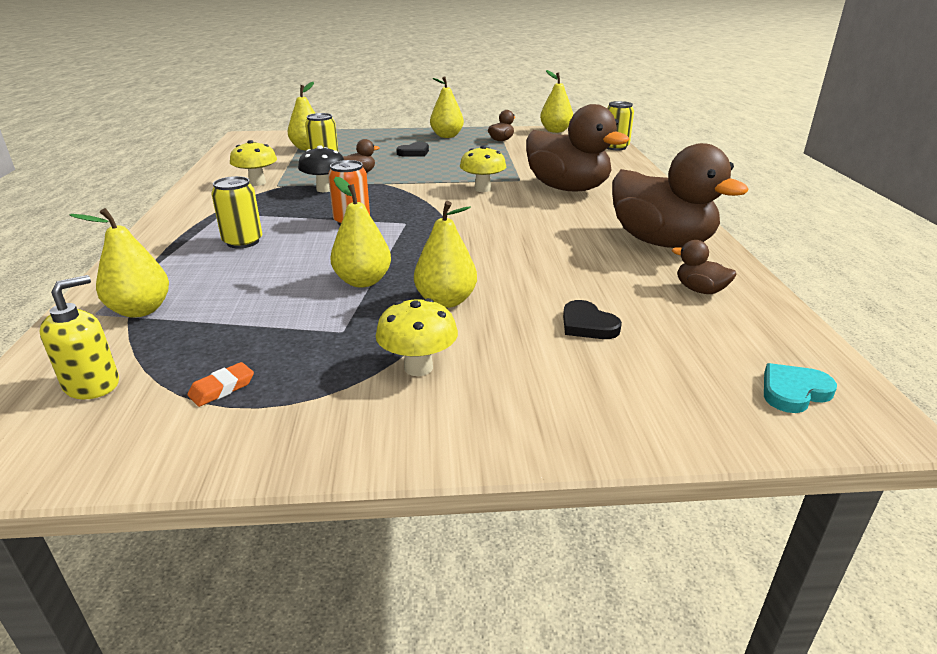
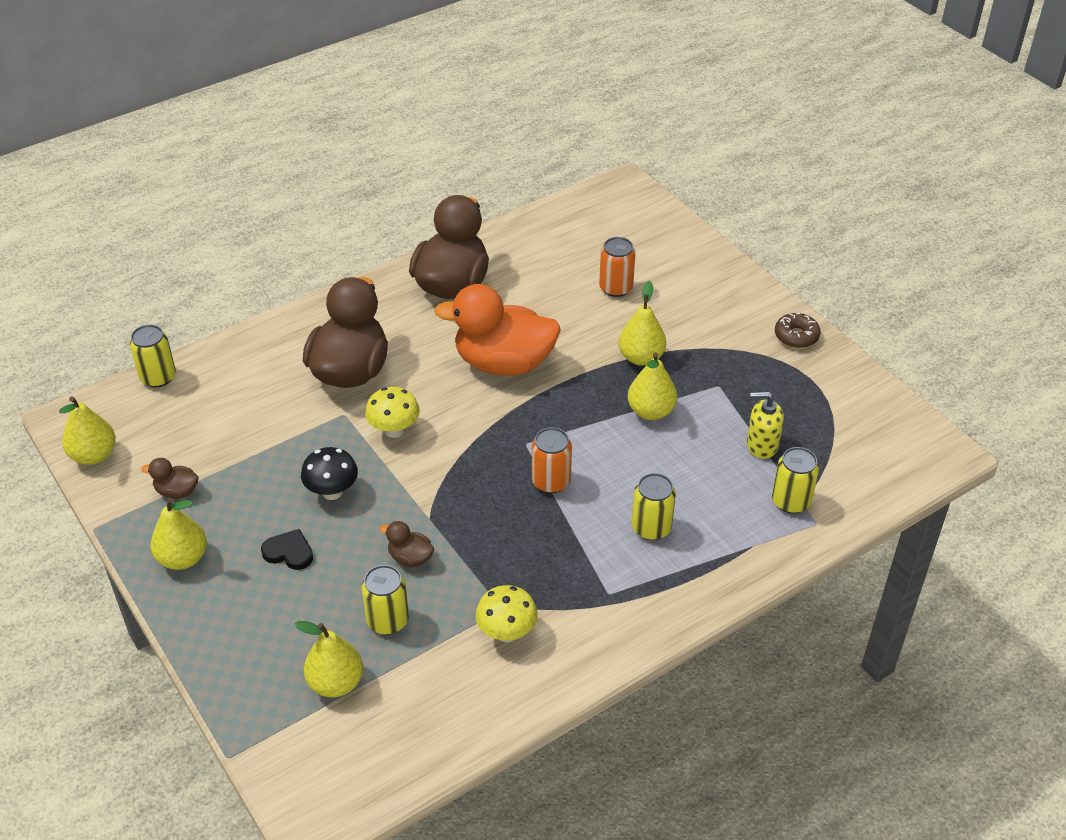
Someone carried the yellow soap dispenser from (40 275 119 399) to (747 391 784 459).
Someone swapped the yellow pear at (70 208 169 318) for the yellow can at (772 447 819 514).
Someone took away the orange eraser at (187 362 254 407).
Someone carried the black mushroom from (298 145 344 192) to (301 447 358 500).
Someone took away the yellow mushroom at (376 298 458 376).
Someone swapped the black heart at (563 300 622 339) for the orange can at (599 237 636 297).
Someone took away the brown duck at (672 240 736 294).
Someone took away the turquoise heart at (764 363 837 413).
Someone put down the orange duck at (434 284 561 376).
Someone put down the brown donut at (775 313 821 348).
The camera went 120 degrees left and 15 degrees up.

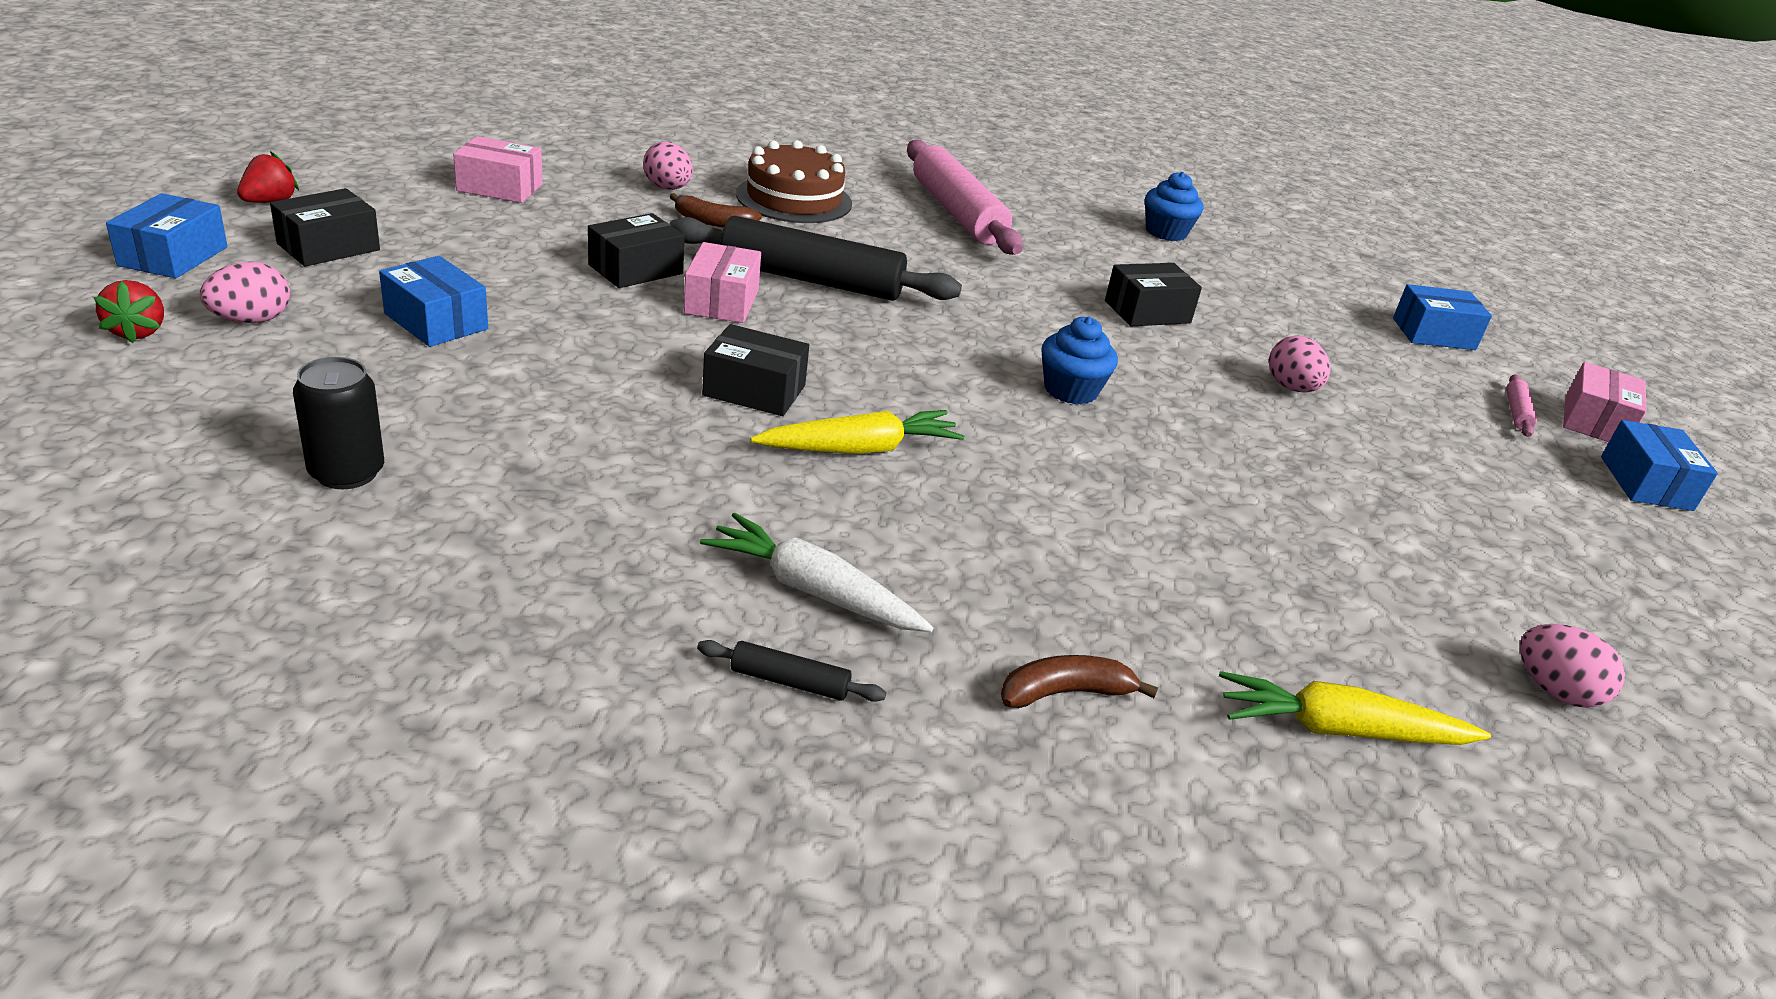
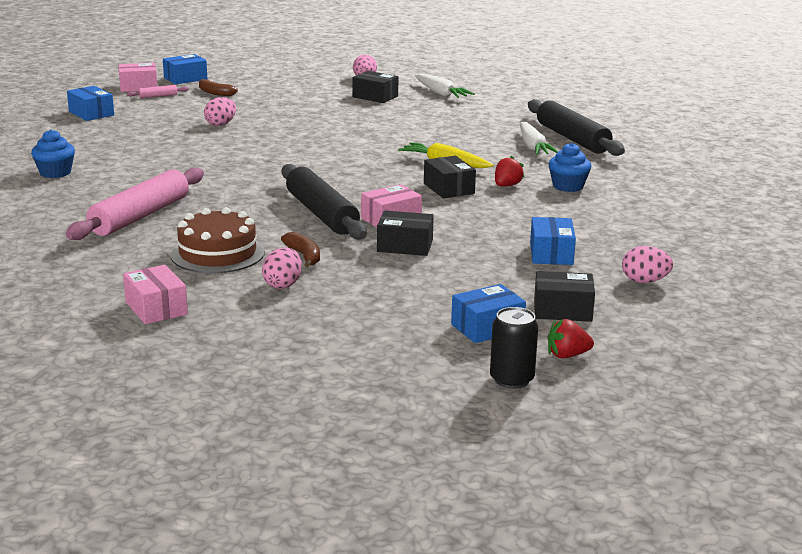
Someone carried the red strawberry from (93 280 164 343) to (495 156 525 186).
Someone carried the blue box from (106 193 228 278) to (451 284 526 343).
Someone carried the black can from (293 357 384 489) to (490 307 538 389).
Someone carried the pink box from (453 136 543 203) to (123 265 188 324).
Someone scaled the black rolling pin at (697 640 886 702) by 2.46.
Someone carried the brown banana from (1001 655 1158 708) to (199 79 238 96).
Someone carried the blue cupcake from (1041 317 1118 405) to (548 143 591 192).
Someone carried the black box from (1105 263 1202 326) to (352 71 398 103).
Someone repainted the yellow carrot at (1219 671 1491 745), which became the white carrot at (415 74 475 98).
The camera went 125 degrees left and 10 degrees down.

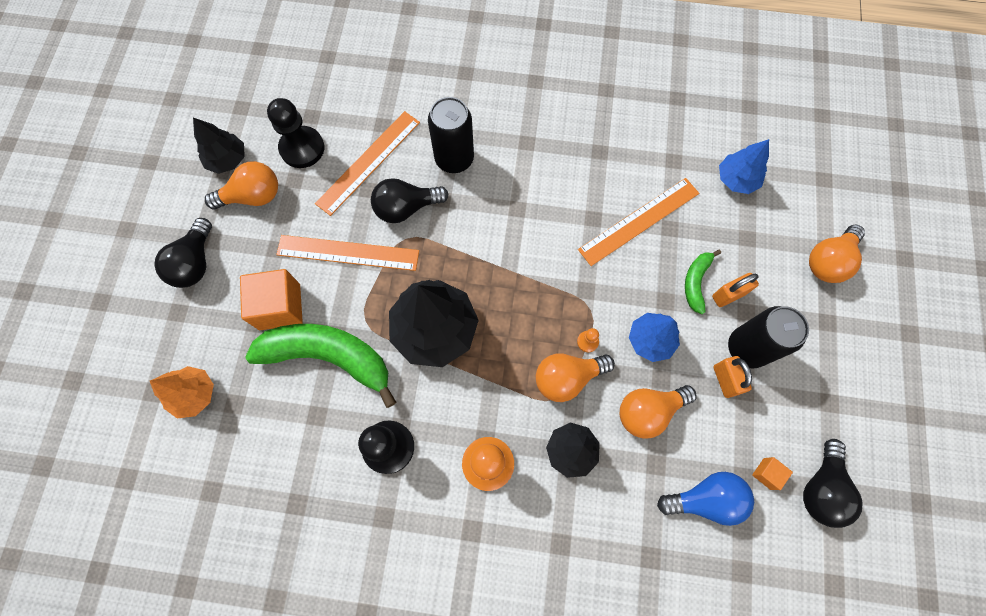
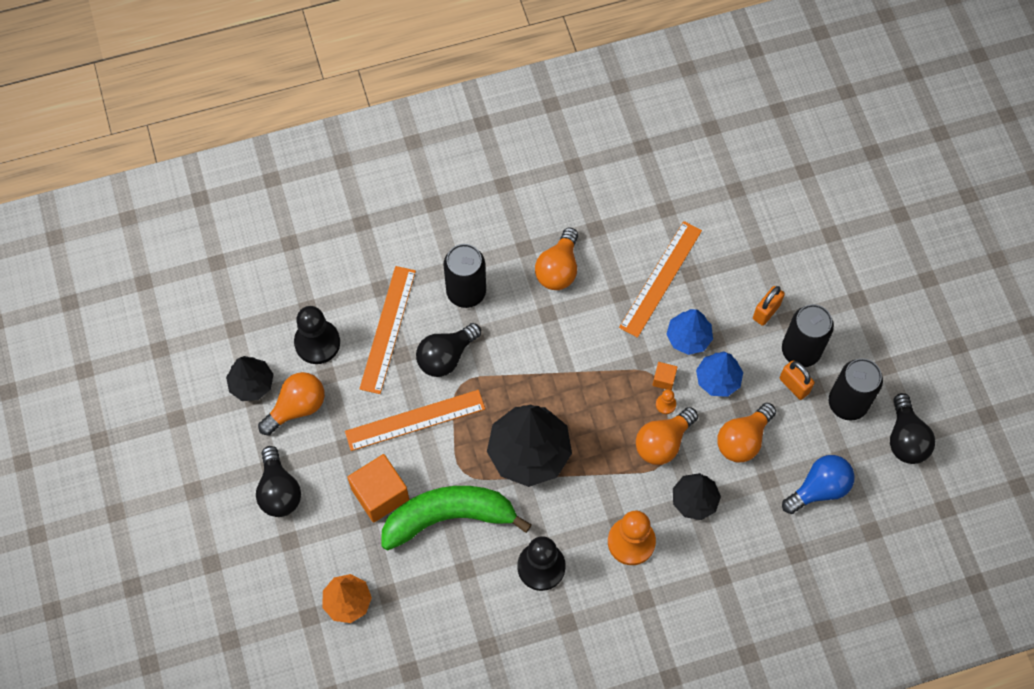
Someone took away the green banana at (685 249 721 314).
Someone carried the blue tree from (719 139 769 194) to (666 309 713 355).
Someone carried the orange cube from (752 457 793 490) to (653 362 678 390).
Someone carried the orange light bulb from (809 225 865 283) to (535 227 578 290).
Someone put down the black can at (829 358 883 421).
The camera went 25 degrees left and 5 degrees down.

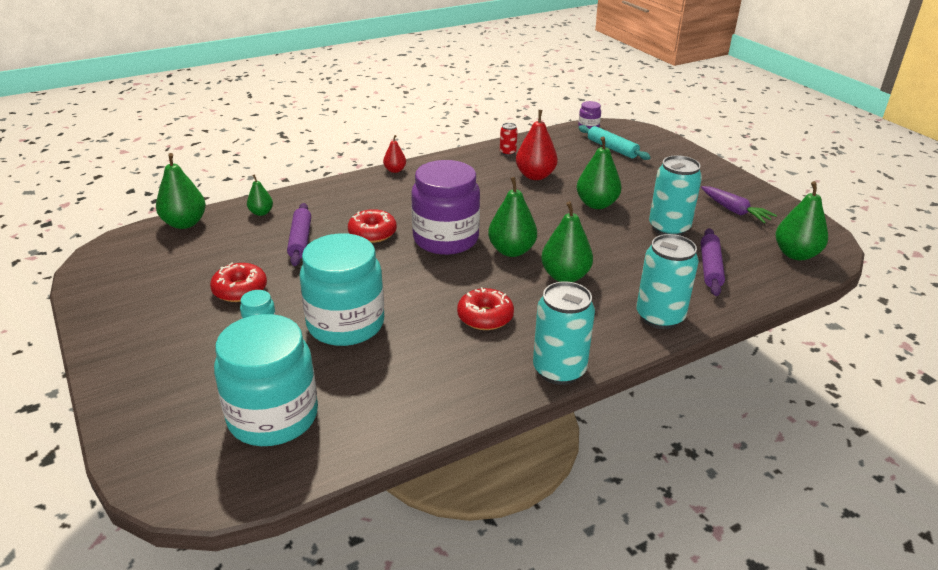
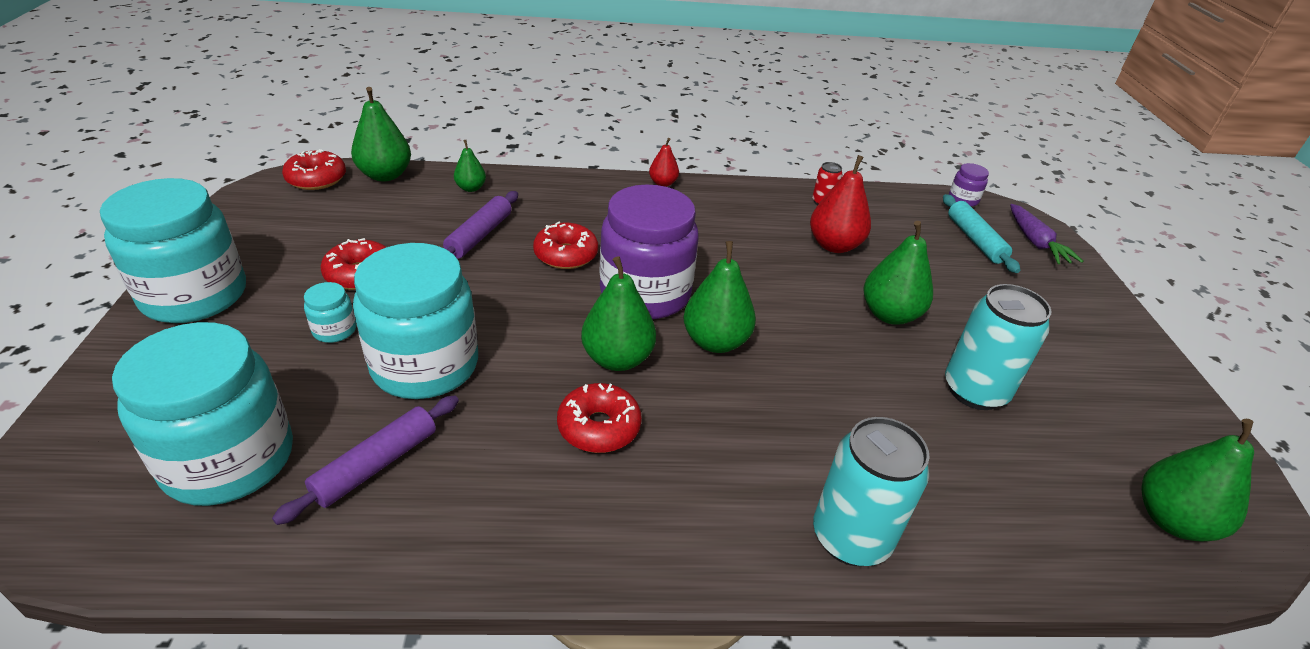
Someone took away the turquoise can at (533 282 595 385).
Someone carried the green pear from (541 201 593 282) to (581 256 656 371).
Someone carried the purple carrot from (701 186 777 223) to (1010 204 1083 264).
Someone carried the purple rolling pin from (701 228 725 296) to (272 395 459 525).
Someone put down the turquoise jar at (100 178 246 323).
Someone put down the red donut at (282 149 346 190).
The camera went 25 degrees right and 5 degrees up.

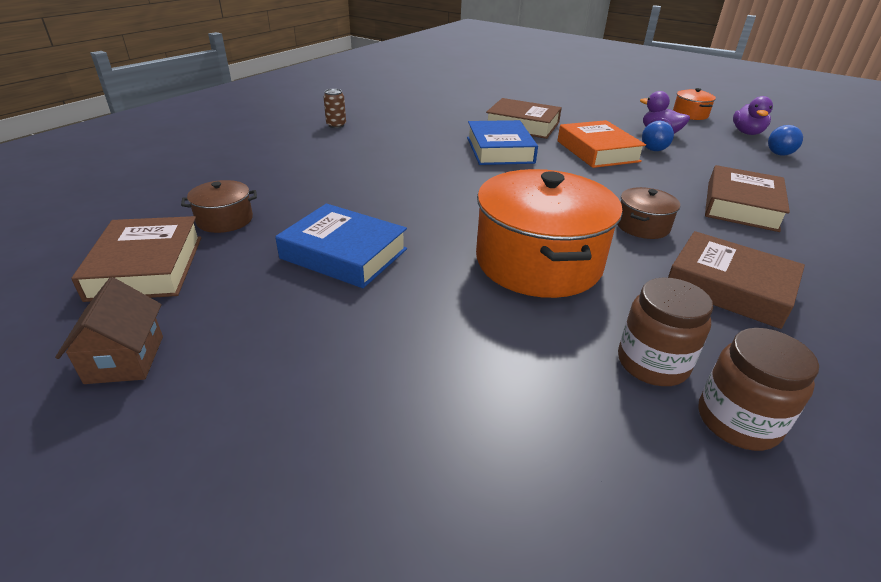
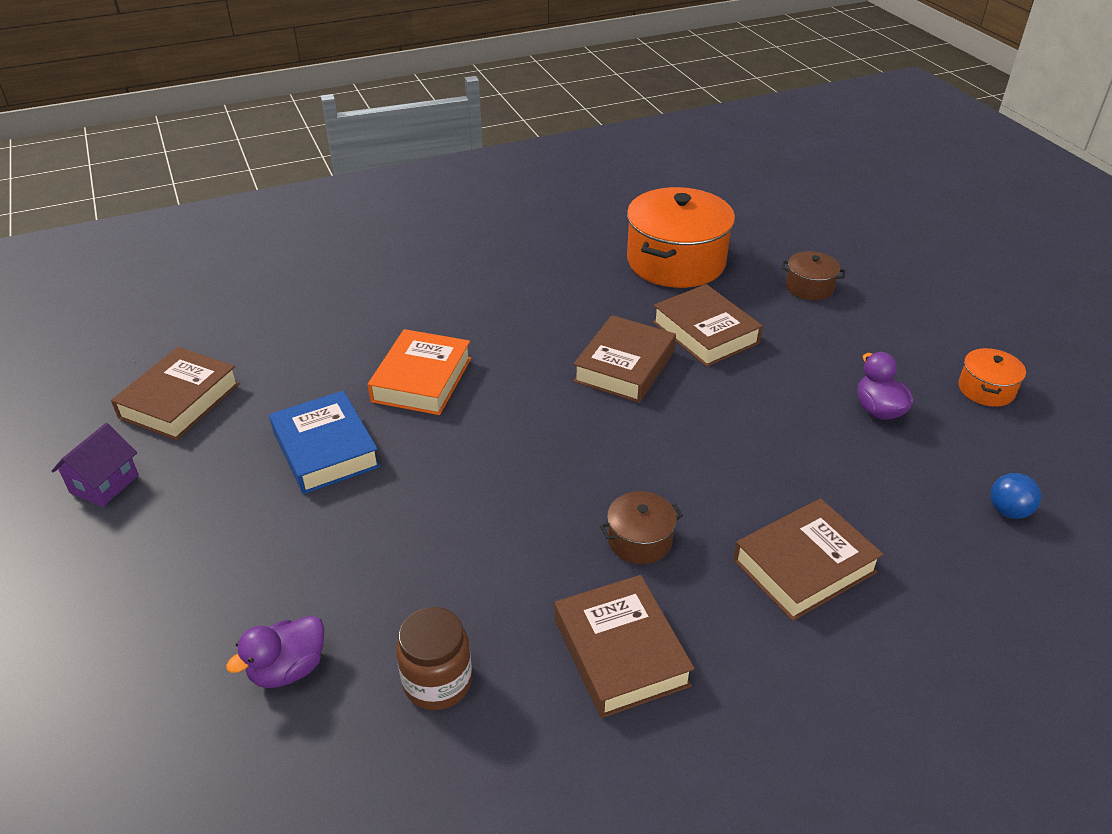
Someone repainted the brown house at (55 277 163 384), which became the purple house at (52 423 139 507).
Someone carried the brown pot from (181 180 257 233) to (781 251 845 300).
Someone took away the brown can at (323 89 346 128).
Someone repainted the blue book at (467 120 538 165), which became the brown book at (573 315 676 403).
Someone carried the orange pot from (476 169 623 298) to (627 187 735 288).
Someone carried the orange book from (557 120 646 168) to (368 329 471 415).
Someone took away the blue ball at (642 121 674 151).
Someone took away the brown jar at (698 328 819 451).
Someone carried the purple duck from (733 96 773 135) to (226 615 324 688).
The camera went 35 degrees right and 5 degrees up.

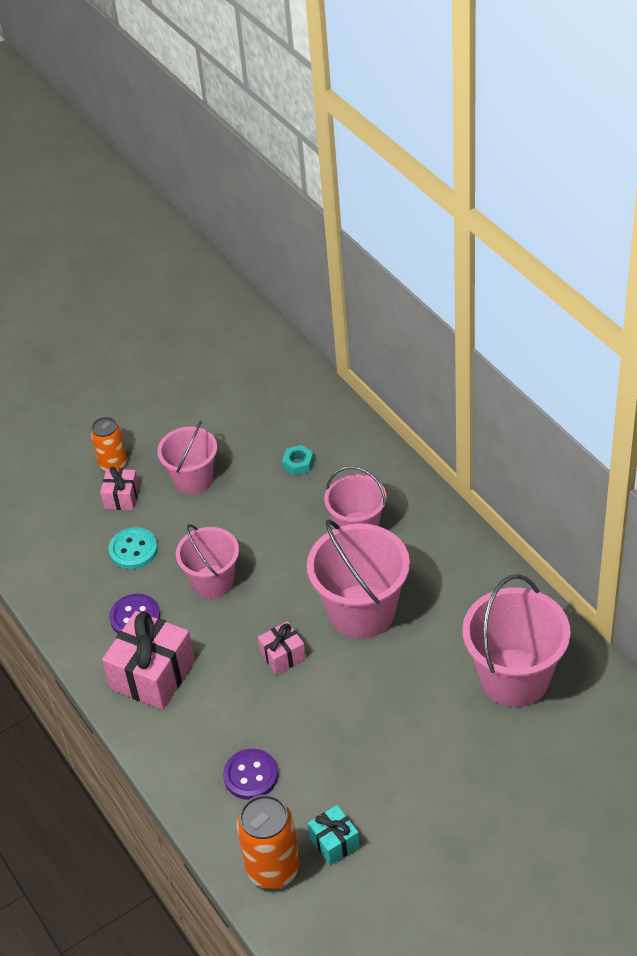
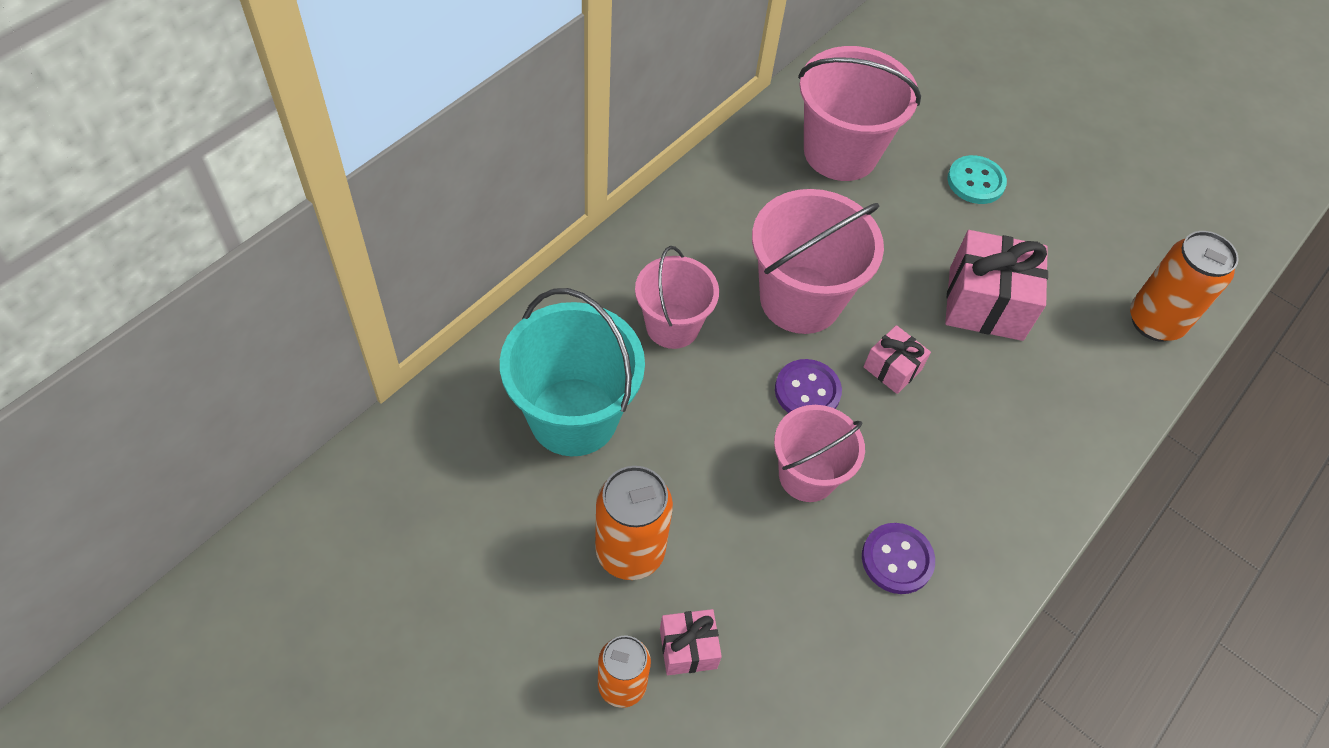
Someone carried the pink gift from (102 611 195 710) to (945 230 1048 341).
Someone carried the turquoise button from (109 527 158 569) to (947 155 1007 204).
Someone swapped the pink bucket at (157 421 217 495) for the orange can at (595 466 673 580).
Someone carried the purple button from (223 749 278 800) to (775 359 842 413).
Someone swapped the turquoise nut at (282 445 314 476) for the turquoise bucket at (500 288 645 456).
Someone took away the turquoise gift at (307 805 360 865).
The camera went 115 degrees left and 10 degrees up.

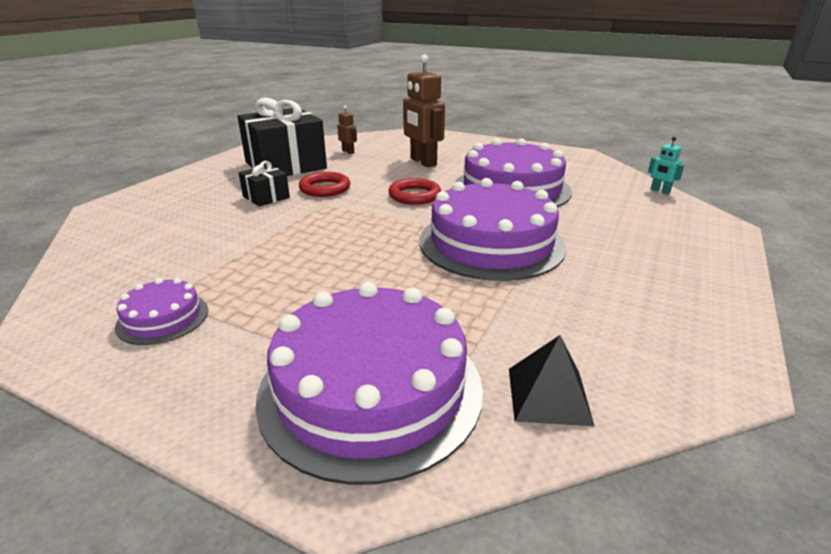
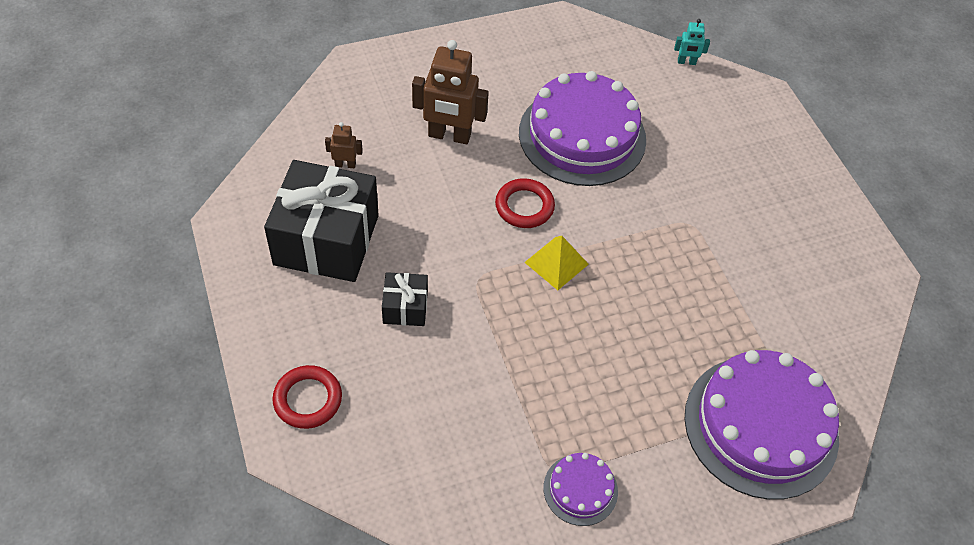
Someone carried the red ring from (299 172 350 197) to (272 365 342 429).
Someone took away the purple cake at (419 178 566 281).
Someone took away the black pyramid at (509 335 594 426).
Someone put down the yellow pyramid at (524 236 589 290).
The camera went 50 degrees left and 25 degrees up.

